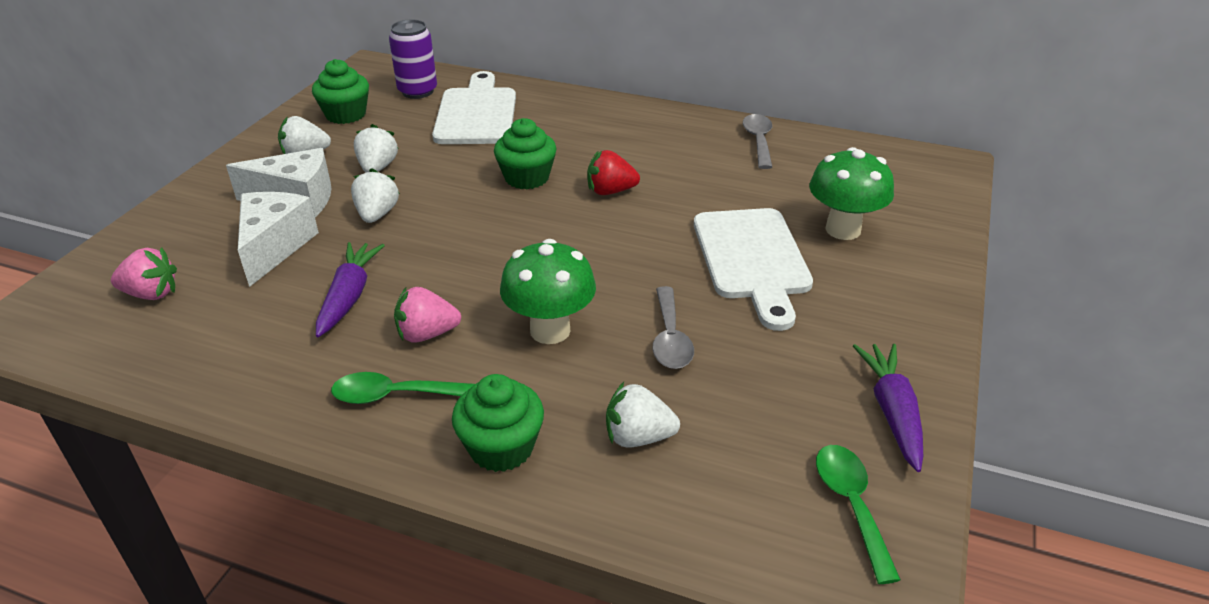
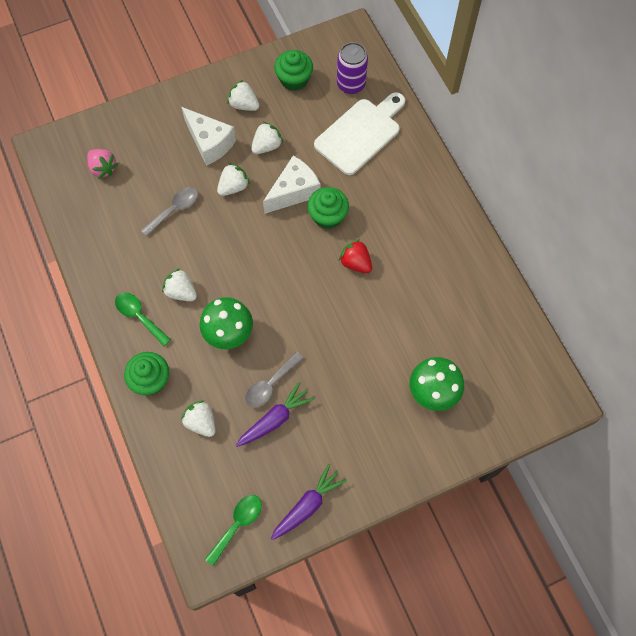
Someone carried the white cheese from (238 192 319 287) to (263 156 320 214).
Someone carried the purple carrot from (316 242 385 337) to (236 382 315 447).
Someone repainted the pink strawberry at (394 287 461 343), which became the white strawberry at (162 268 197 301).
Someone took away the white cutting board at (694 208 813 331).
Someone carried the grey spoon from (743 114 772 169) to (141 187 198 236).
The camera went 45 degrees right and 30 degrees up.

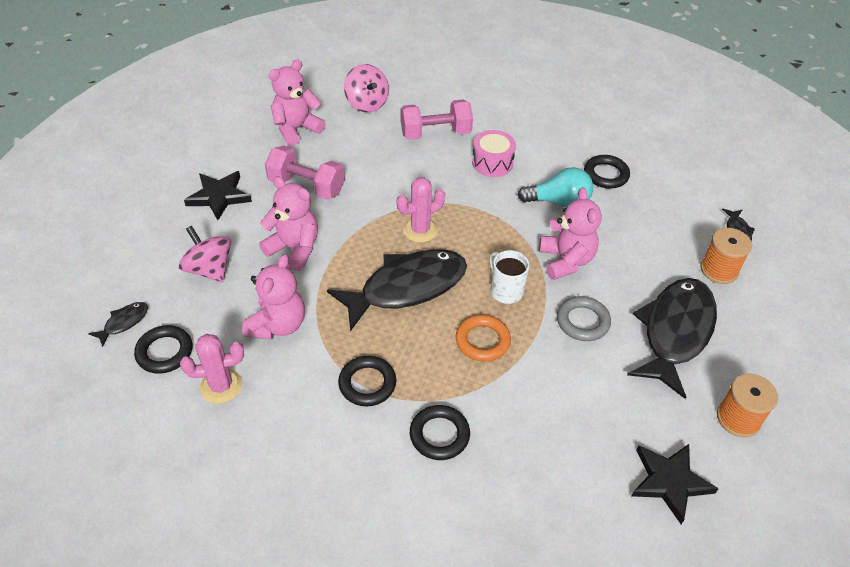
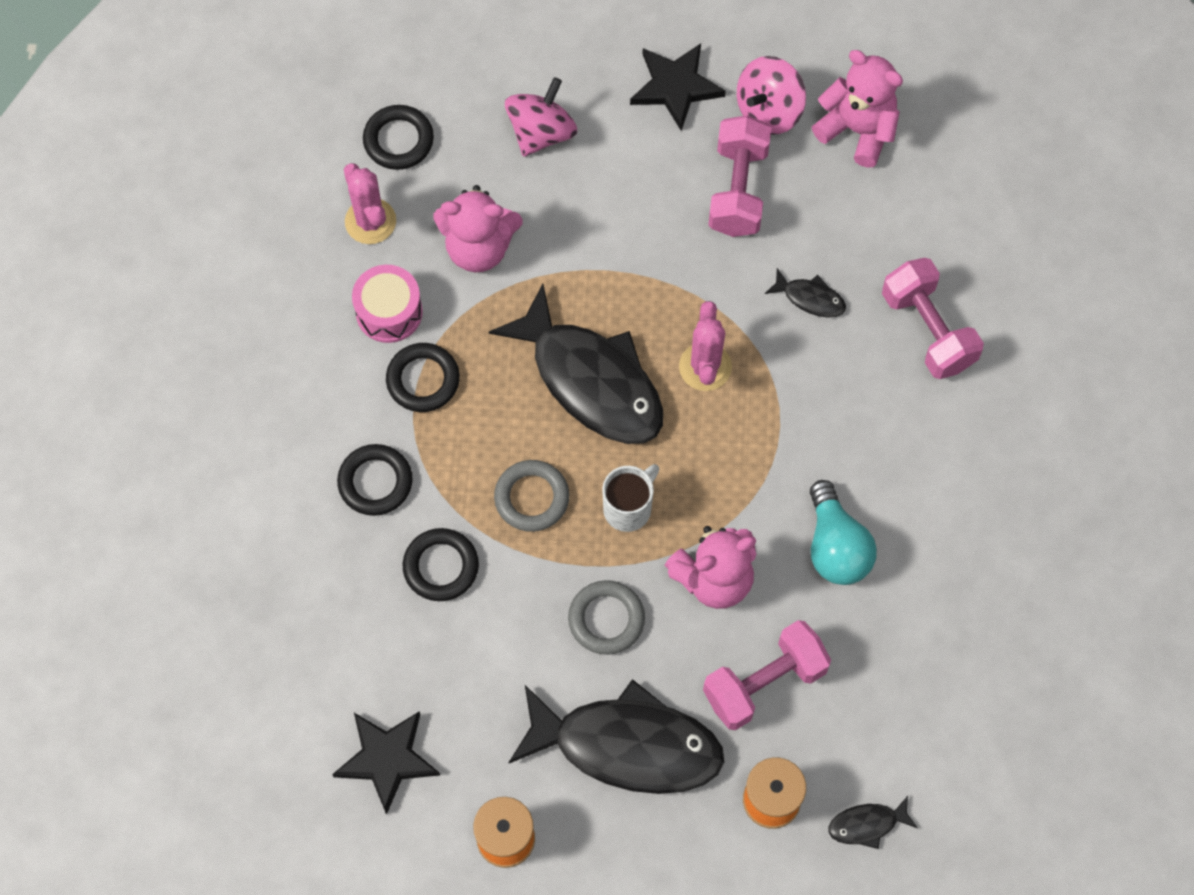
Someone carried the black fish from (88 302 148 347) to (765 268 846 318).
Someone took away the pink teddy bear at (259 176 318 271).
Someone carried the pink spinning top from (344 64 389 112) to (737 56 806 135).
Someone rotated the pink cactus at (397 177 445 243) by 45 degrees clockwise.
Someone repainted the orange ring at (456 315 511 362), which became the grey ring at (494 460 569 532).
Someone carried the pink drum from (472 130 516 177) to (352 265 423 343).
Someone carried the black ring from (584 155 630 189) to (403 528 479 601).
Someone put down the pink dumbbell at (703 620 831 730).
The camera went 75 degrees right and 20 degrees up.

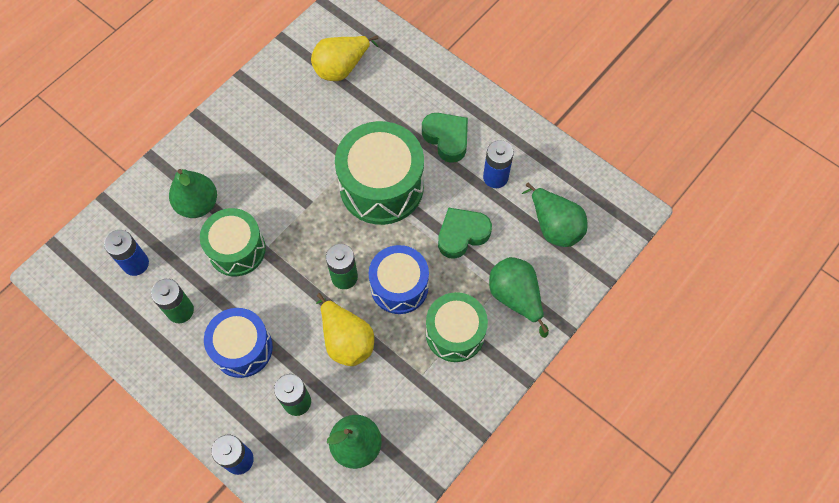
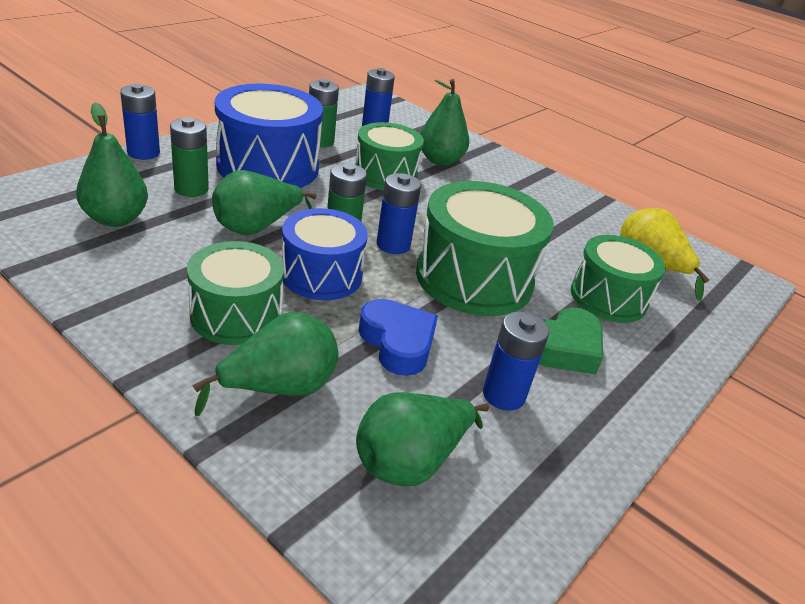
Someone scaled the blue drum at (204 308 273 378) by 1.53.
Someone repainted the yellow pear at (316 293 374 366), which became the green pear at (212 170 317 235).
Someone repainted the green heart at (438 208 492 259), which became the blue heart at (358 299 438 376).
Someone put down the blue battery at (377 173 421 254).
Someone put down the green drum at (571 235 666 323).
The camera went 85 degrees right and 30 degrees down.

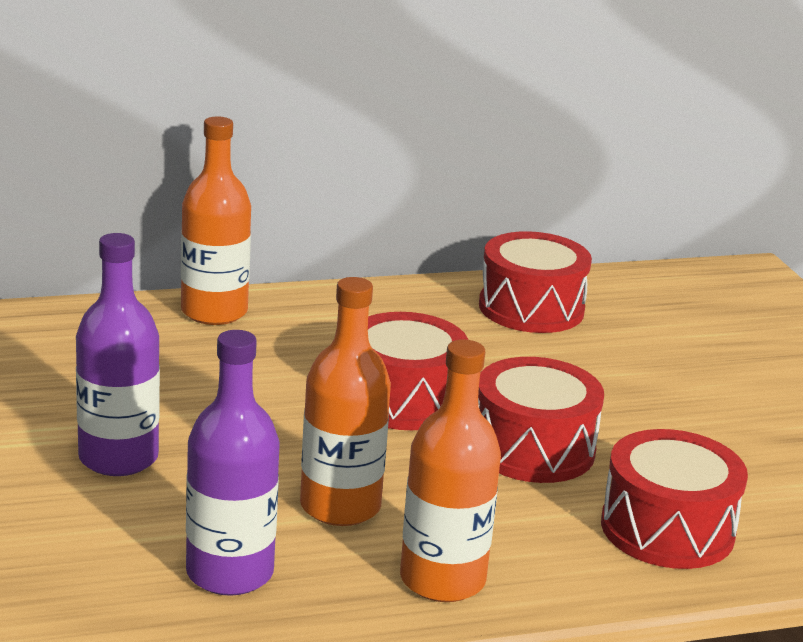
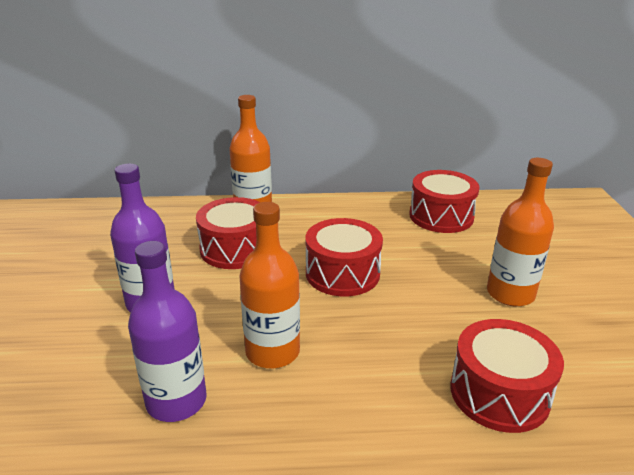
Someone carried the orange bottle from (400 339 501 602) to (487 158 554 307).
Someone carried the red drum from (478 357 604 483) to (196 197 261 269).
The camera went 15 degrees right and 5 degrees up.

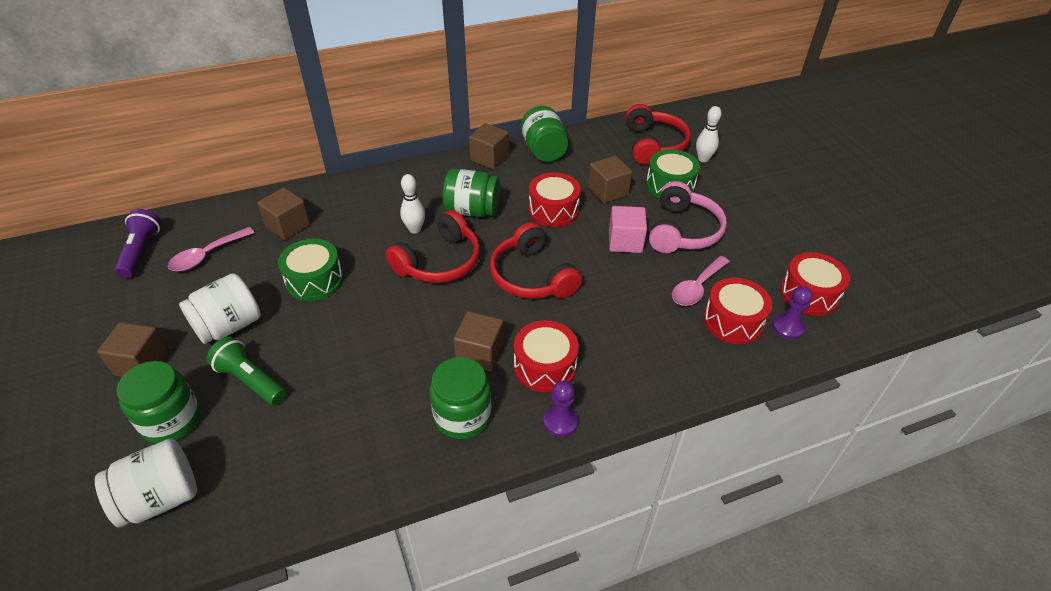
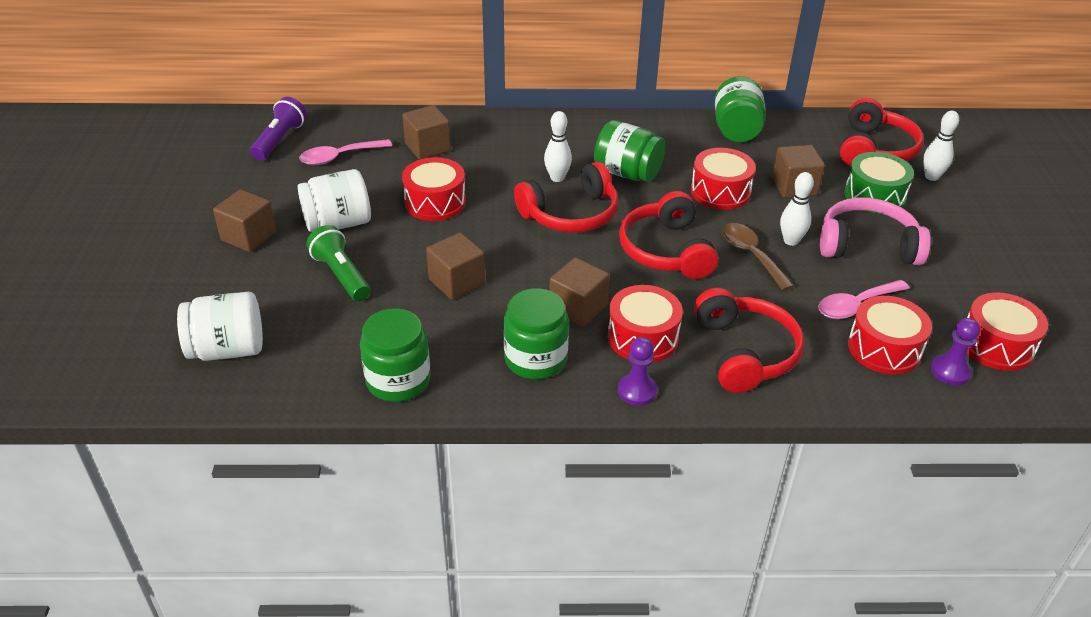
Someone carried the green jar from (117 361 201 444) to (360 308 430 402).
Someone repainted the green drum at (278 239 343 301), which became the red drum at (402 157 466 221).
Someone carried the brown cube from (469 123 509 169) to (426 233 485 300).
Someone swapped the pink cube at (609 206 647 253) for the white bowling pin at (780 172 814 246).
Someone rotated the pink headphones at (649 181 727 253) by 120 degrees counterclockwise.
Someone put down the red headphones at (694 288 804 393).
Someone put down the brown spoon at (722 223 794 291).
The camera went 20 degrees right and 5 degrees down.

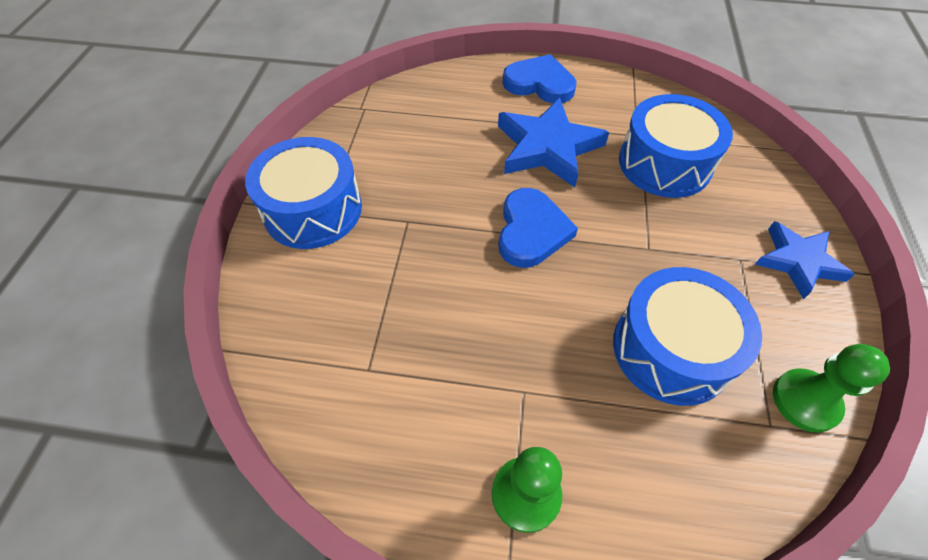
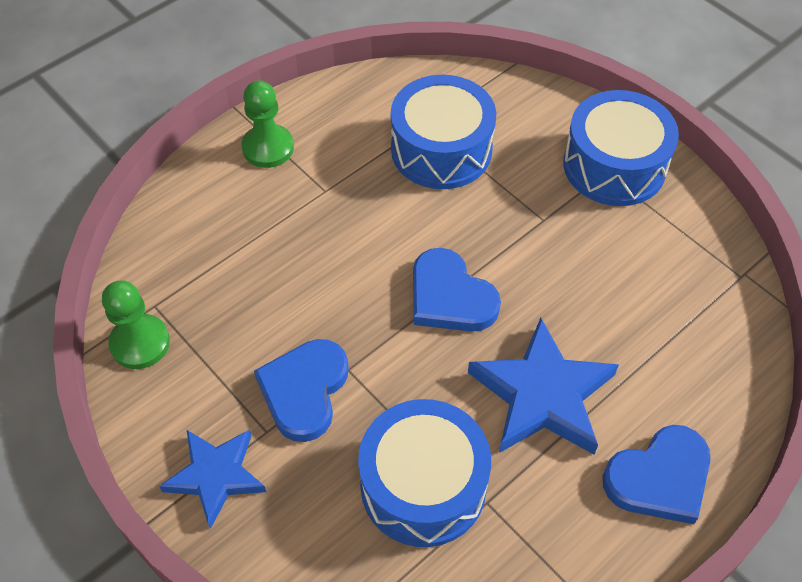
Someone carried the blue drum from (613 267 762 406) to (391 75 496 189).
Someone put down the blue heart at (254 339 349 442).
The camera went 130 degrees right and 0 degrees up.

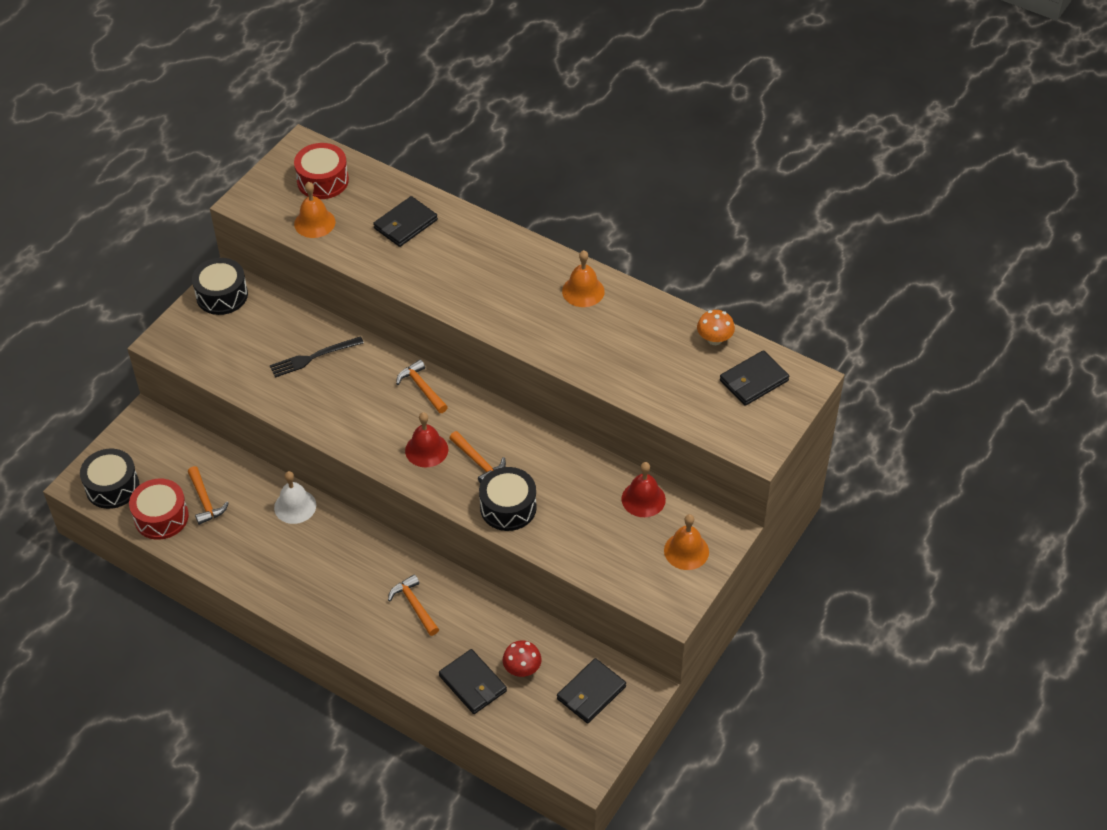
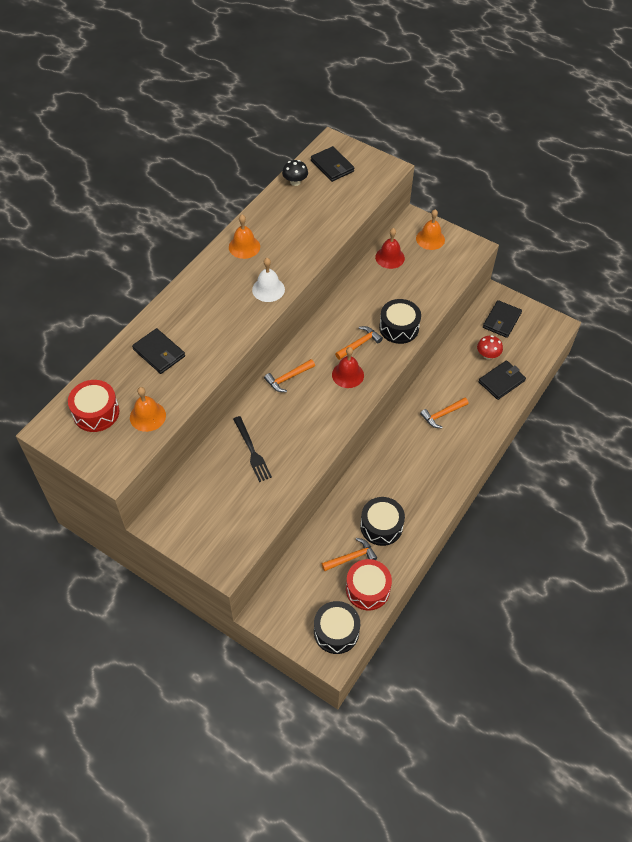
Someone carried the black drum from (192 258 248 315) to (360 497 405 546).
Someone carried the white bell from (274 471 316 524) to (252 258 285 302).
Someone rotated the black wallet at (557 658 626 723) by 75 degrees clockwise.
Someone repainted the orange mushroom at (697 310 735 345), which became the black mushroom at (282 160 308 186).
The camera went 90 degrees left and 5 degrees up.

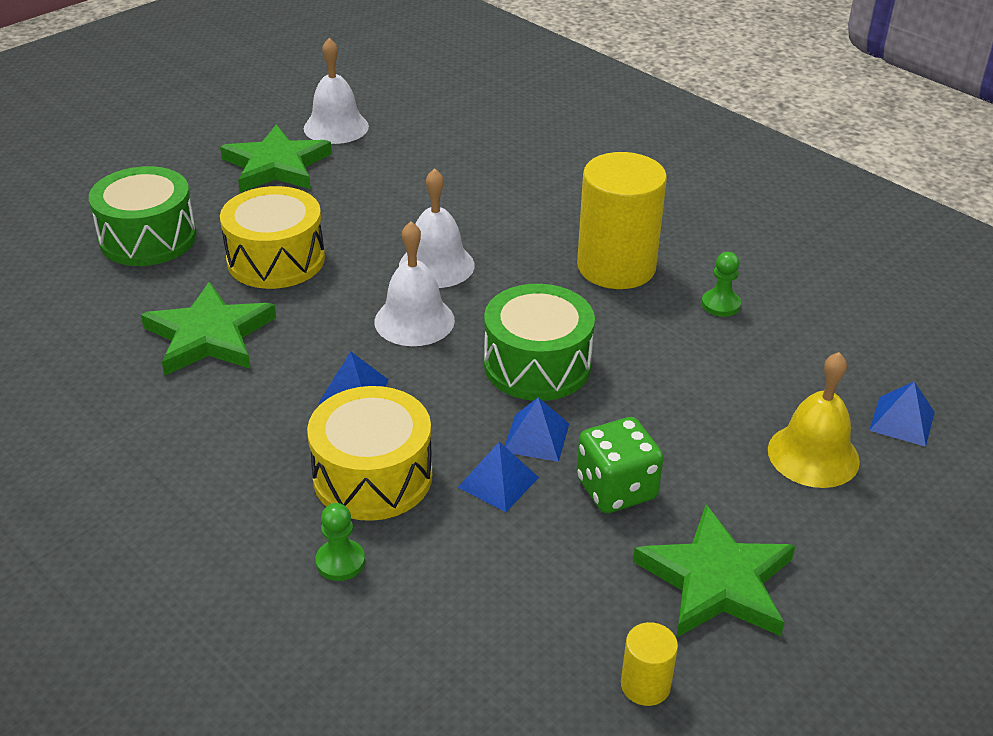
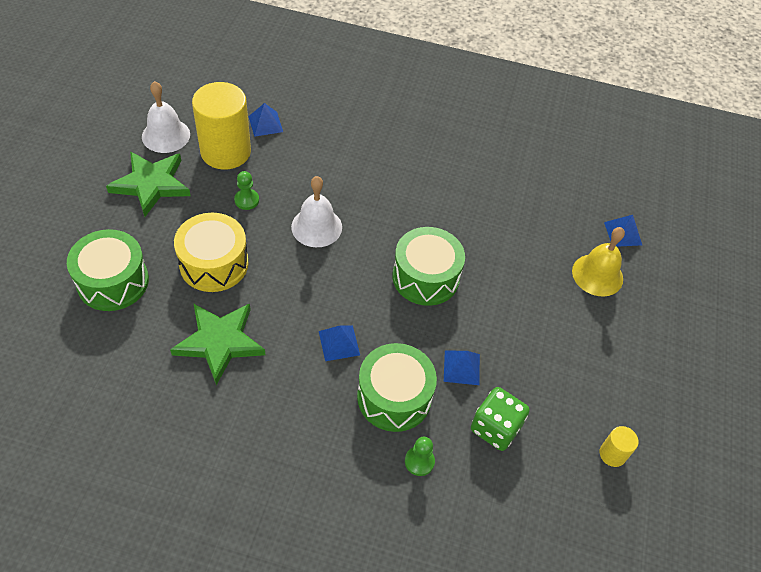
Someone repainted the yellow drum at (307 386 432 521), which became the green drum at (357 343 437 432).
Someone took away the white bell at (374 221 455 346).
Someone carried the blue pyramid from (505 397 569 462) to (248 103 283 137).
Someone carried the green dice from (576 417 663 513) to (471 387 530 451).
Someone carried the yellow cylinder from (577 152 667 289) to (192 82 251 170).
Someone took away the green star at (633 504 795 637).
Someone carried the green pawn from (702 252 741 317) to (234 171 259 210).
The camera went 35 degrees left and 15 degrees up.

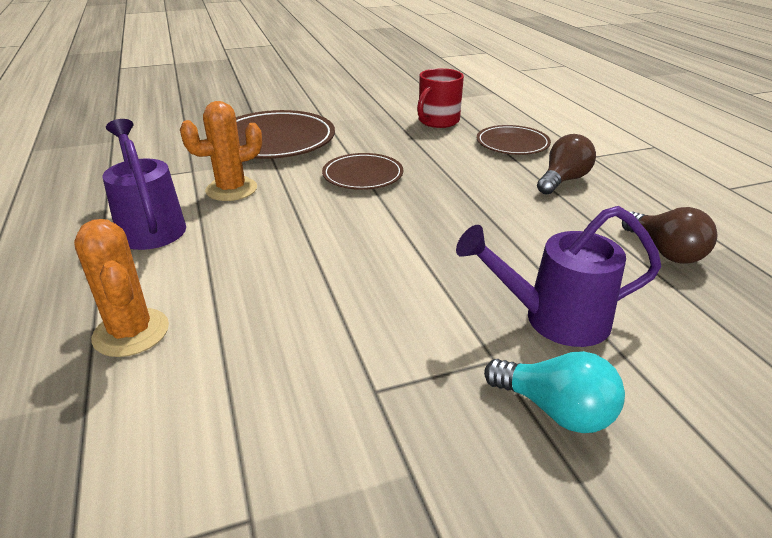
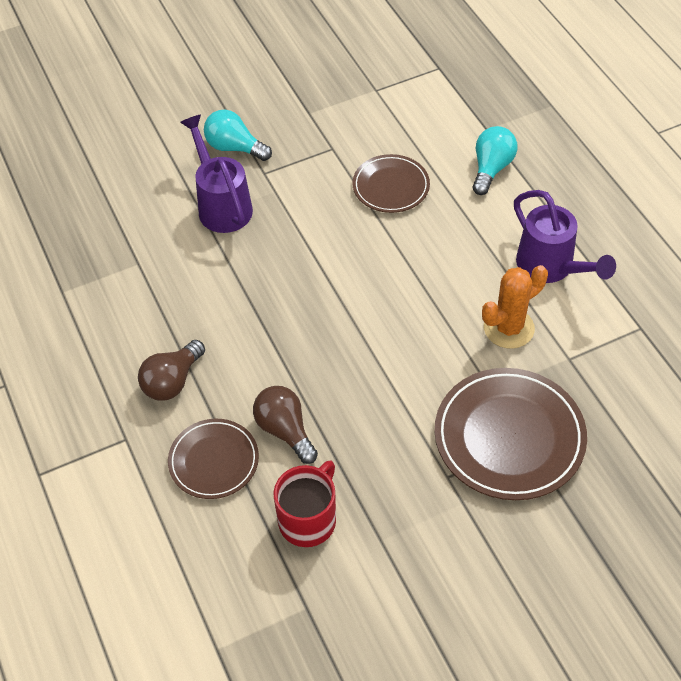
Someone swapped the orange cactus at (74 219 169 357) for the turquoise light bulb at (473 126 517 195).
Someone carried the brown plate from (322 153 404 190) to (352 154 430 213).
Someone rotated the purple watering can at (456 206 661 347) by 105 degrees counterclockwise.
Someone carried the brown light bulb from (622 207 717 264) to (253 386 318 464).
The camera went 175 degrees right and 20 degrees up.

